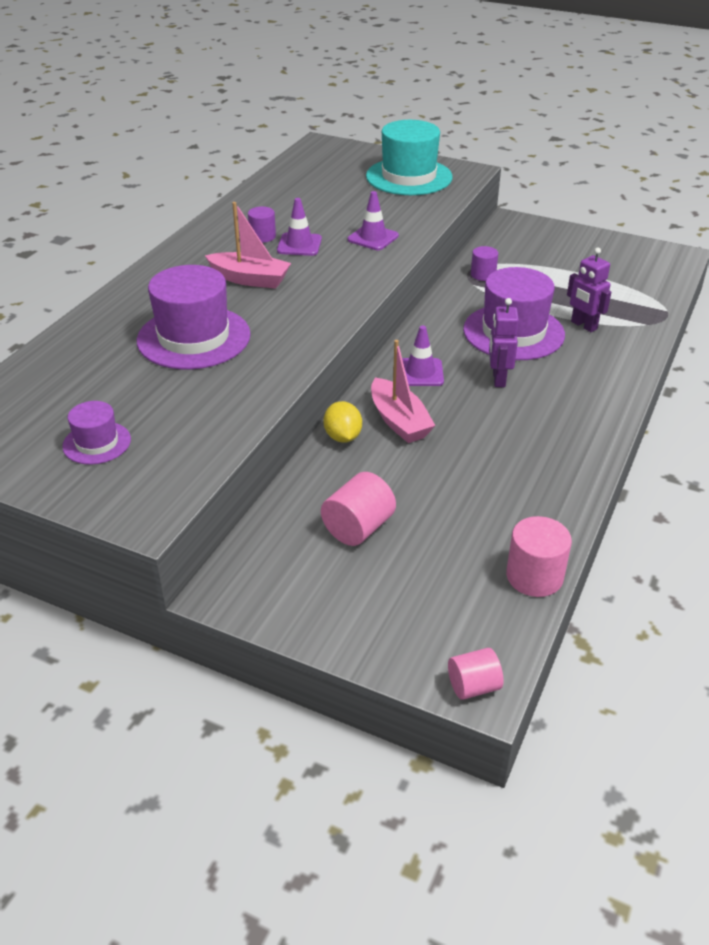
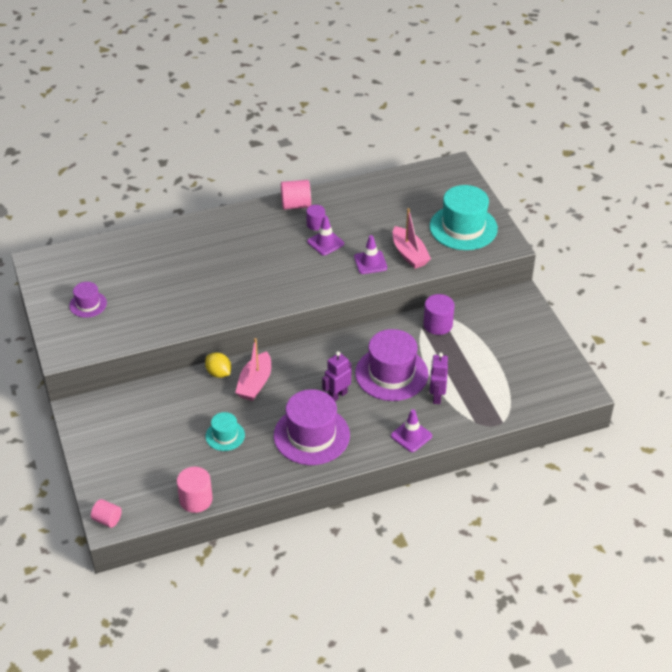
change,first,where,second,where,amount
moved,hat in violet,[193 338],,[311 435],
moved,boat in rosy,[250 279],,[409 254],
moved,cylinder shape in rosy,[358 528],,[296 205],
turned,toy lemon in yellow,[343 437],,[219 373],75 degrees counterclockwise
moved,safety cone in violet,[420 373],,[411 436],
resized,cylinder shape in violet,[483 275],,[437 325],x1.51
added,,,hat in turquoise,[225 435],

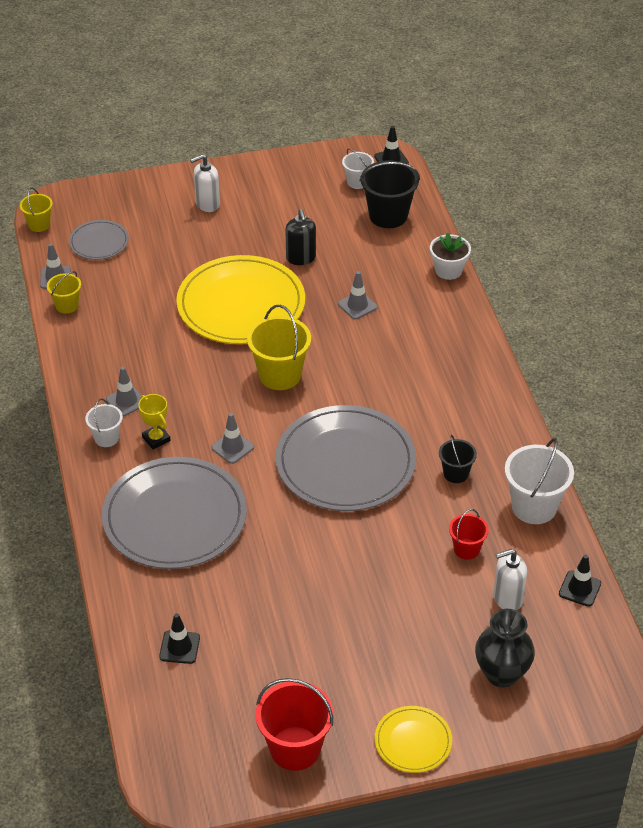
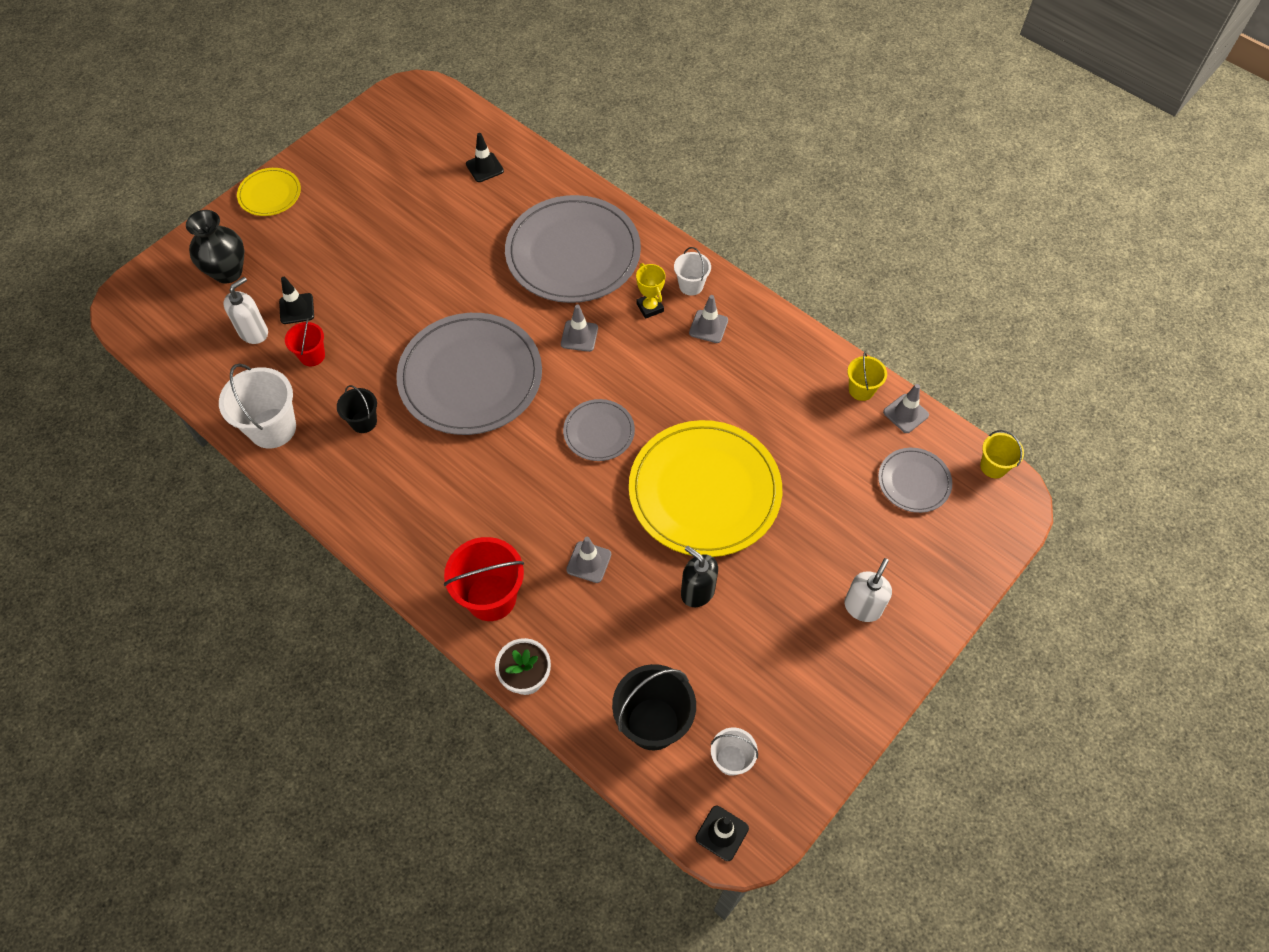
change,first,where,second,where,amount
turned,prize cup in yellow,[156 439],,[650 307],45 degrees clockwise
replaced,pail in yellow,[280 375],dinner plate in ash-grey,[599 432],
moved,pail in scarlet,[295 748],,[491 597],
moved,safety cone in ebony,[579 589],,[296 309],

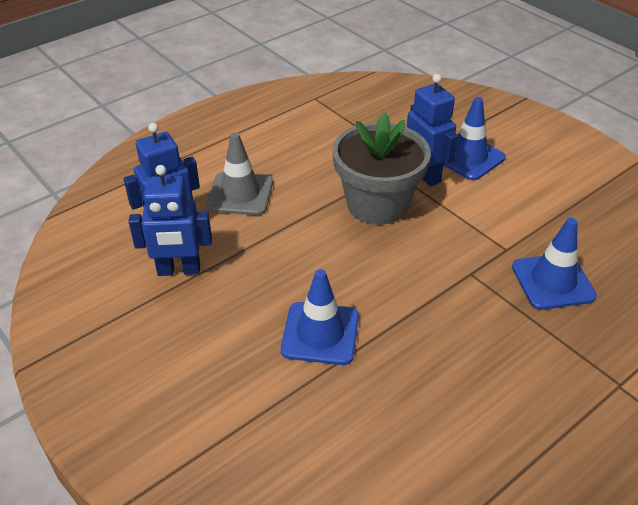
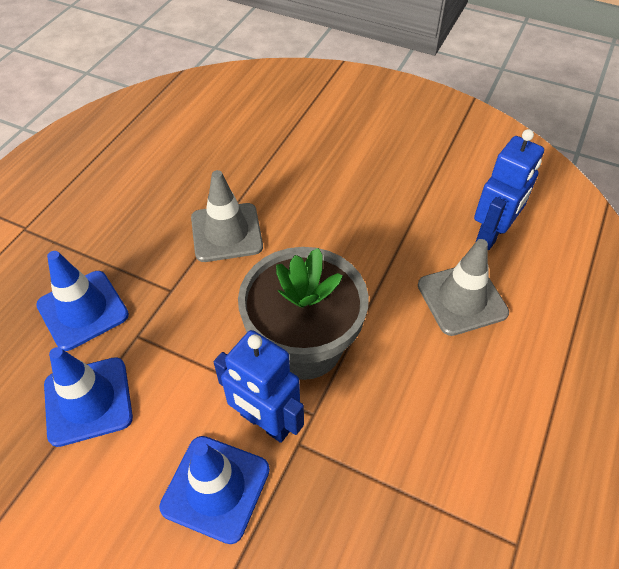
change,first,where,second,where,amount
removed,toy robot in royal blue,[179 270],,,
moved,safety cone in royal blue,[320 333],,[88 401],
added,,,safety cone in ash-grey,[226 232],

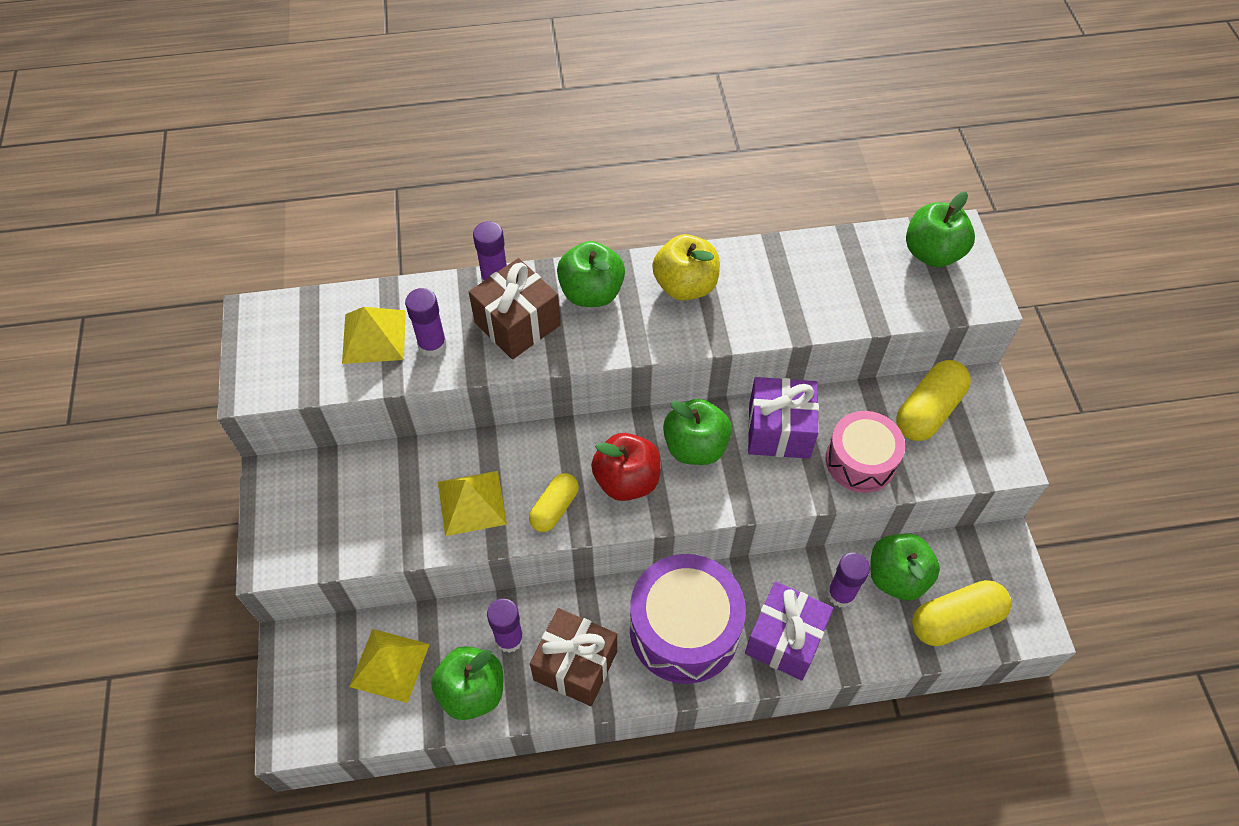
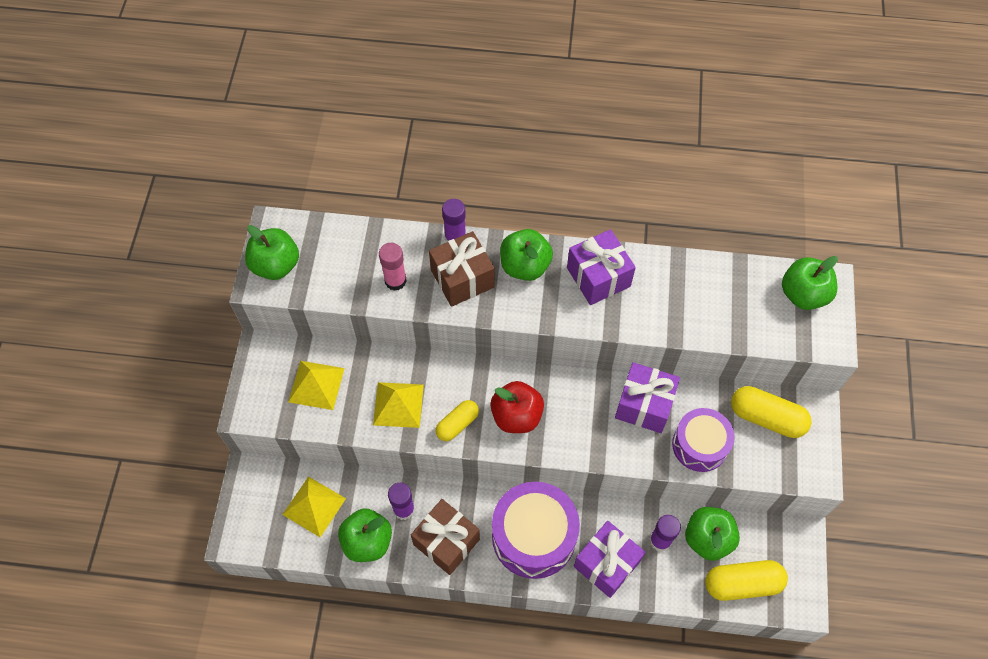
change,first,where,second,where,amount
moved,solid pyramid in yellow,[374 336],,[316 385],
recoloured,glue in violet,[432 345],glue in rosy,[395 281],
replaced,apple fruit in yellow,[685 286],present in violet,[598 277],
moved,apple fruit in green,[695 447],,[276 265],
recoloured,drum in rosy,[860 461],drum in violet,[700 445],
turned,pill in yellow,[928 410],,[766 417],60 degrees clockwise

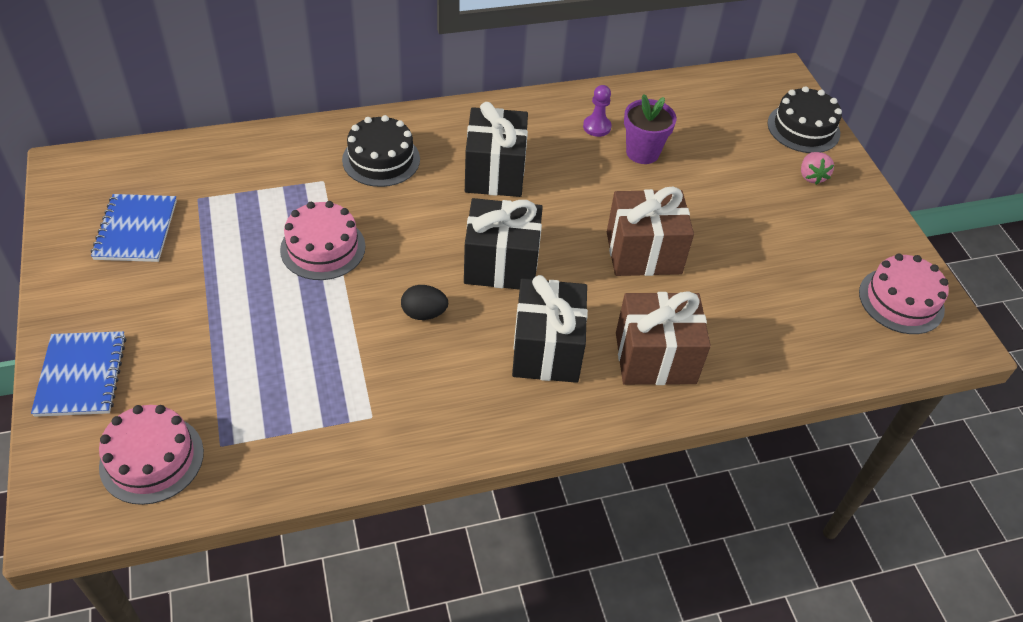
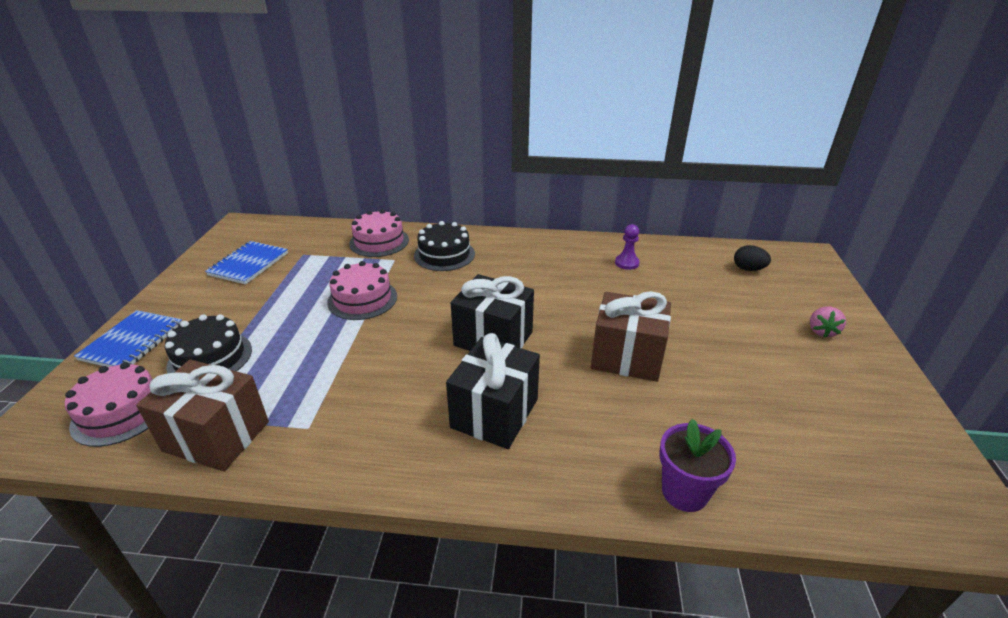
change,first,where,second,where,amount
moved,egg in ebony,[424 313],,[748 269],
removed,present in ebony,[495 172],,,
moved,present in russet,[655 358],,[216 436],
moved,flower pot in violet,[642 152],,[684 492],
moved,cake in ebony,[803 128],,[210 358],
moved,cake in rosy,[901 300],,[379 241],

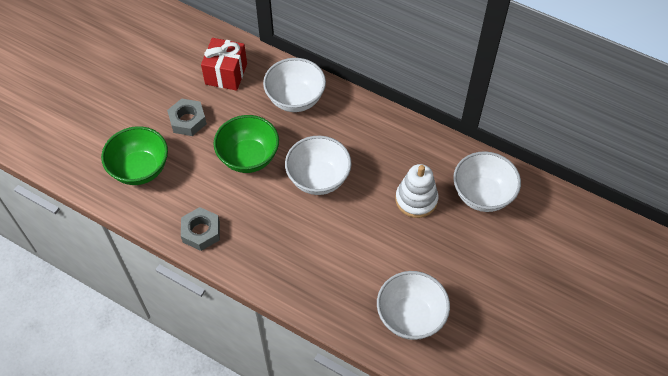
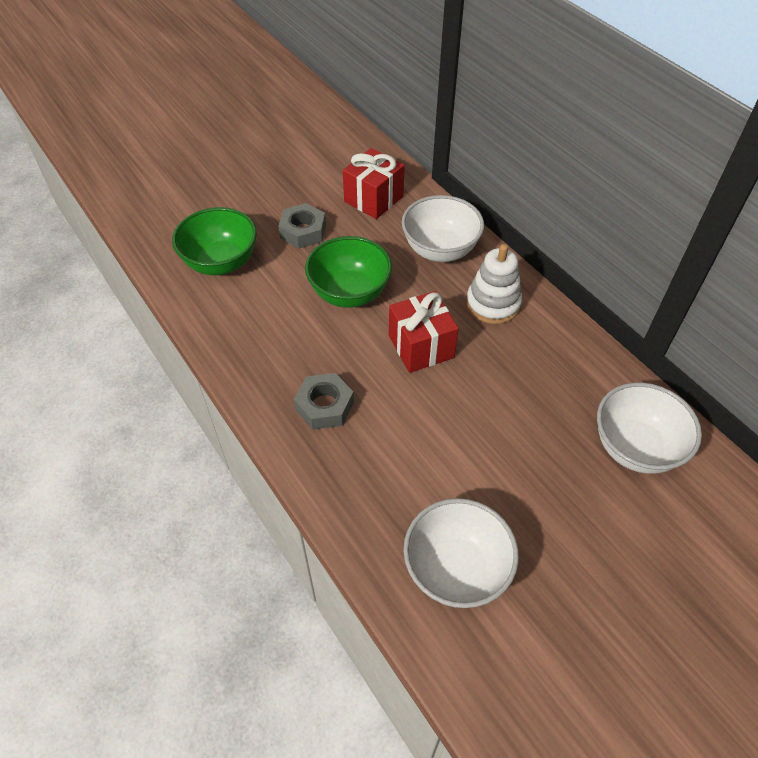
change,first,where,second,where,amount
moved,hex nut in ash-grey,[201 232],,[324 406],
replaced,serving bowl in pure white,[318 179],present in scarlet,[421 346],
moved,stacking rings in pure white,[416 199],,[493 304],

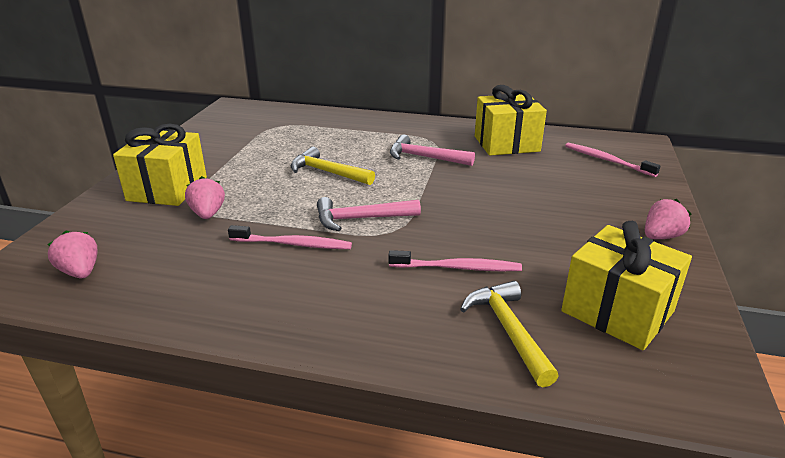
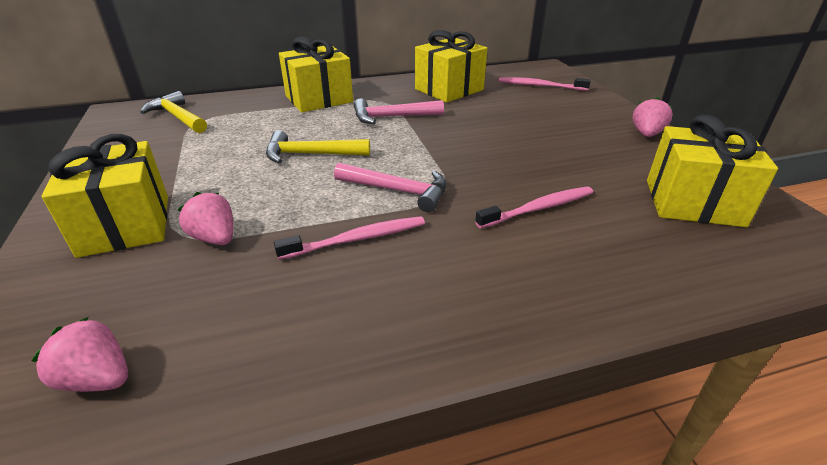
change,first,where,second,where,amount
turned,hammer in rosy,[361 219],,[398 191],120 degrees counterclockwise
moved,hammer in yellow,[508 330],,[177 117],
added,,,present in yellow,[319 99],

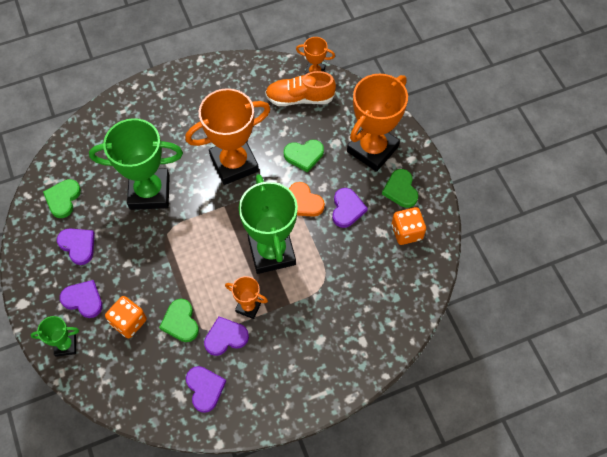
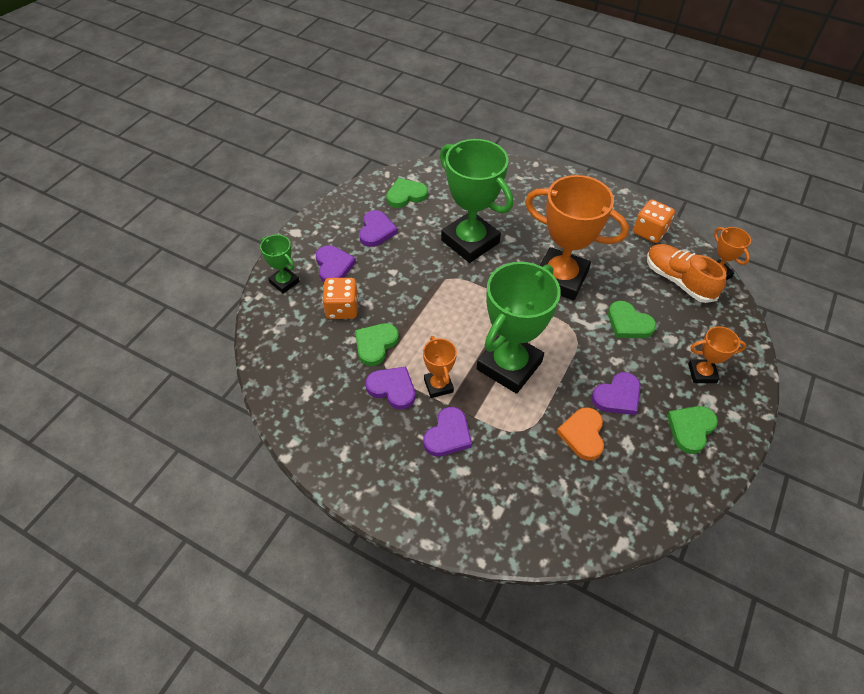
change,first,where,second,where,amount
moved,heart shape in violet,[205 388],,[448 435],
moved,heart shape in bright orange,[304 202],,[582 435],
resized,prize cup in bright orange,[372 149],,[702 373],x0.49
moved,game die in bright orange,[406 232],,[649 232],

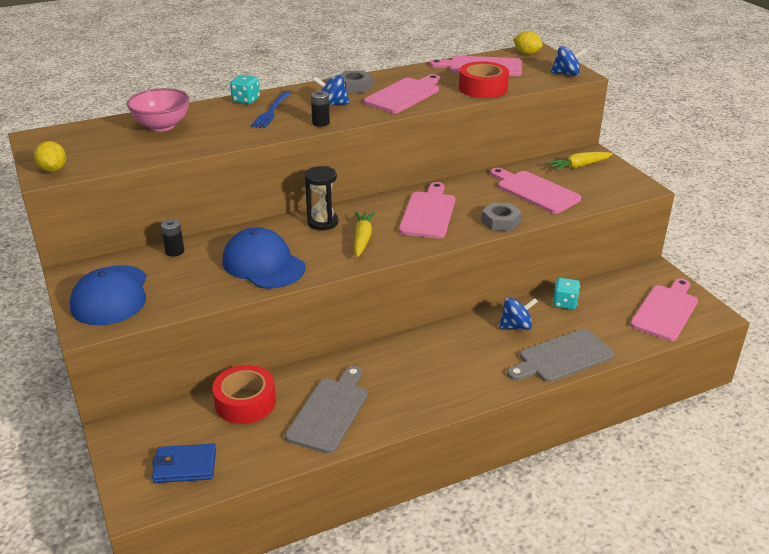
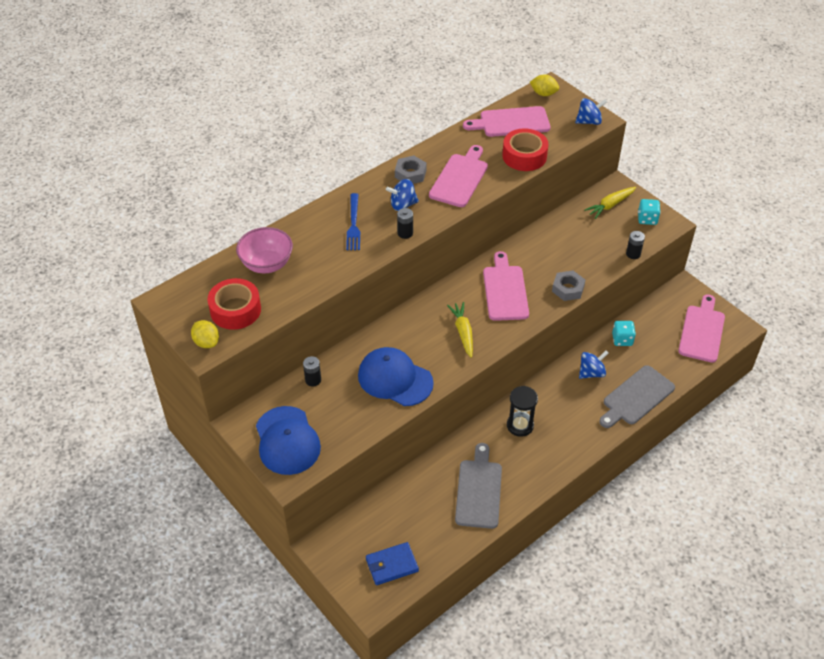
change,first,where,second,where,amount
moved,roll of tape in scarlet,[245 402],,[235 310],
moved,game die in turquoise,[246 100],,[647 219],
moved,sand timer in ebony,[322 222],,[520 425],
removed,bread board in rosy,[535 191],,,
added,,,battery in ebony,[633 254],

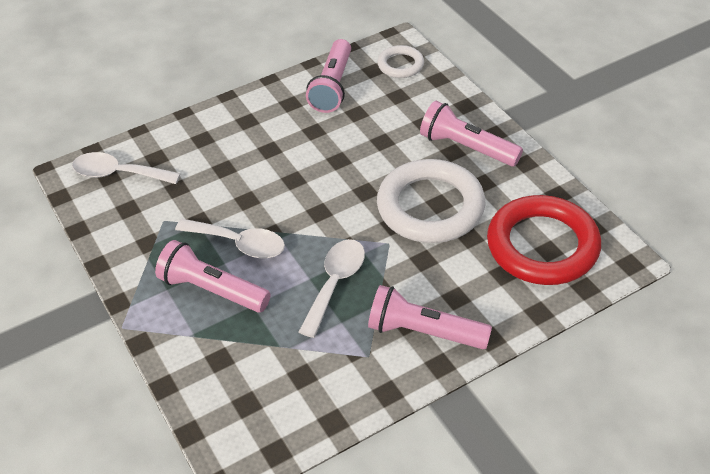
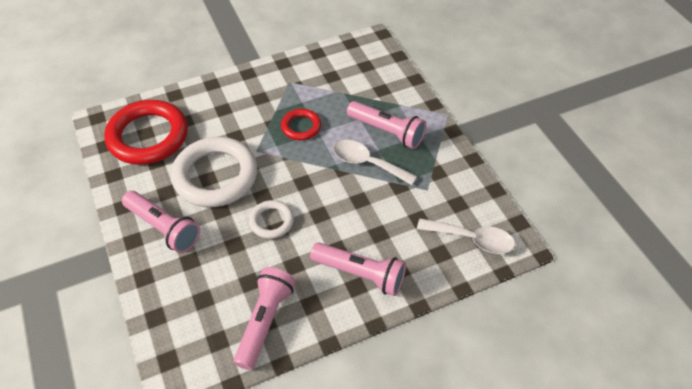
change,first,where,second,where,amount
replaced,teaspoon in pure white,[335 283],ring in scarlet,[301 127],
moved,torch in rosy,[424 332],,[360 274],
moved,ring in pure white,[400 65],,[271 221],

